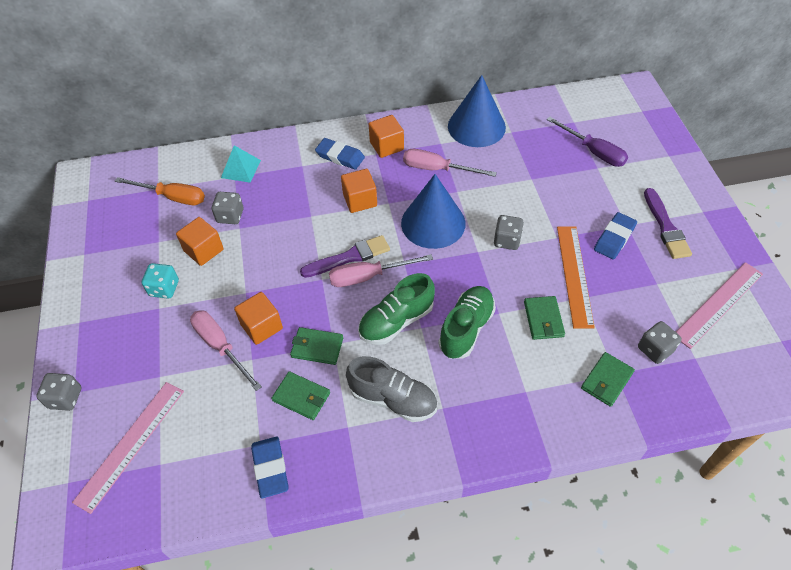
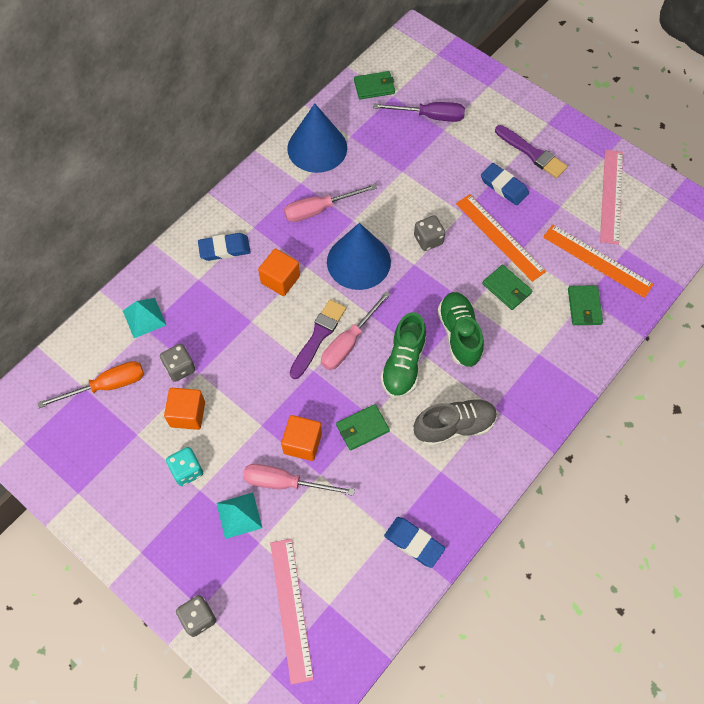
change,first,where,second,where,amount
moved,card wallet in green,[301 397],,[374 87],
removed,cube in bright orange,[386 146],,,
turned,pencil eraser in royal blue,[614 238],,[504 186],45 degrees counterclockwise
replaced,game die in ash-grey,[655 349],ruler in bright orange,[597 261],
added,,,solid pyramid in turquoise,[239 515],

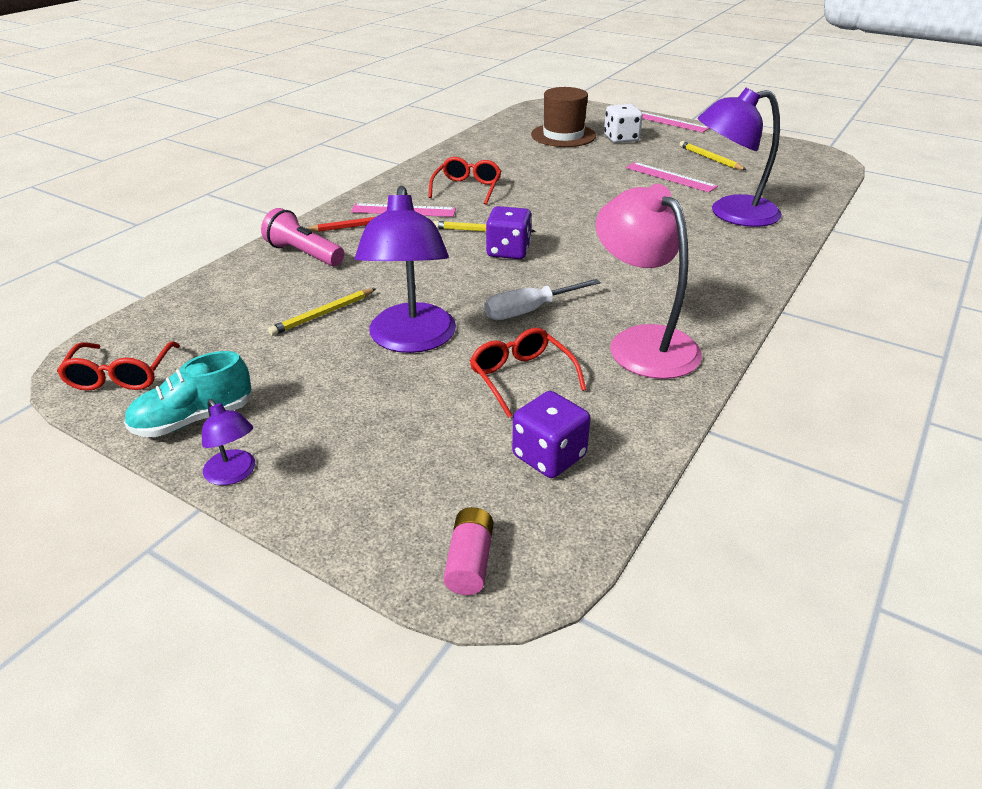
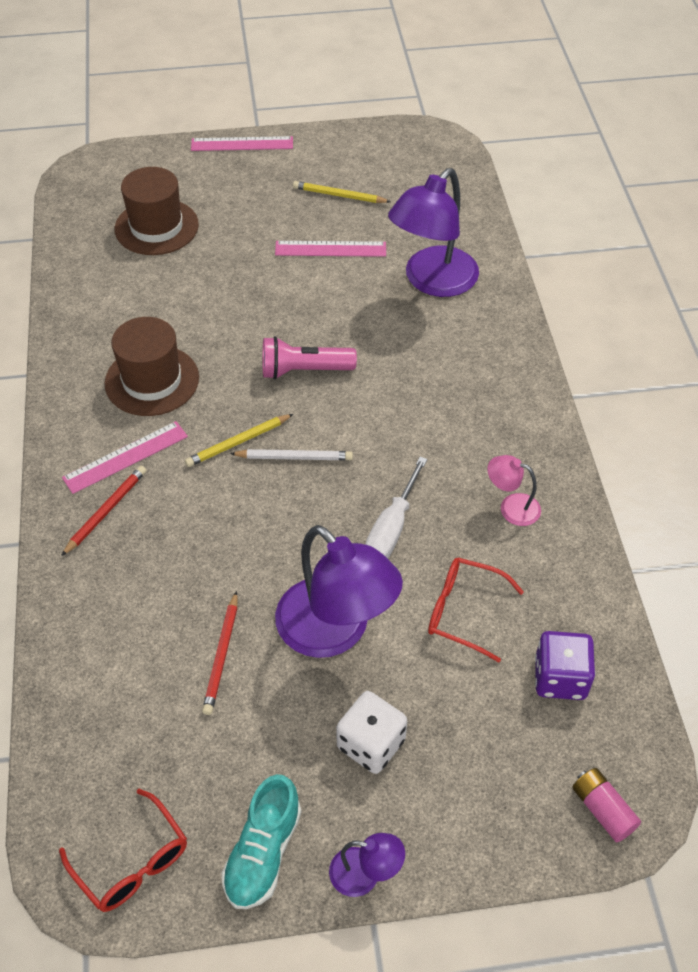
change,first,where,second,where,amount
moved,torch in rosy,[304 254],,[304 370],
recoloured,wooden pencil in yellow,[323 314],wooden pencil in scarlet,[222 655],
replaced,eyeglasses in scarlet,[467 188],hat in russet,[152 380],
replaced,game die in violet,[508 251],wooden pencil in pure white,[294 457],
resized,reading lamp in rosy,[642 342],,[511 507],x0.47
moved,game die in pure white,[621 138],,[371 744],

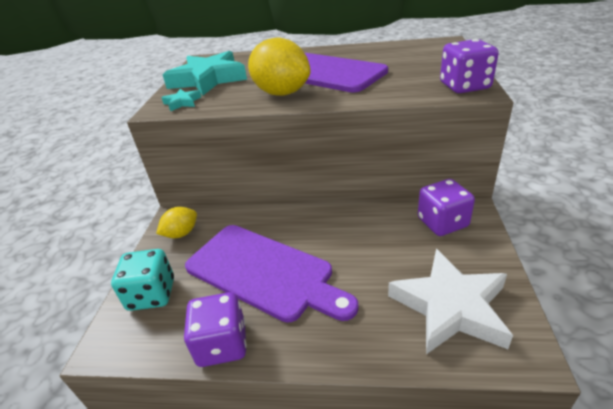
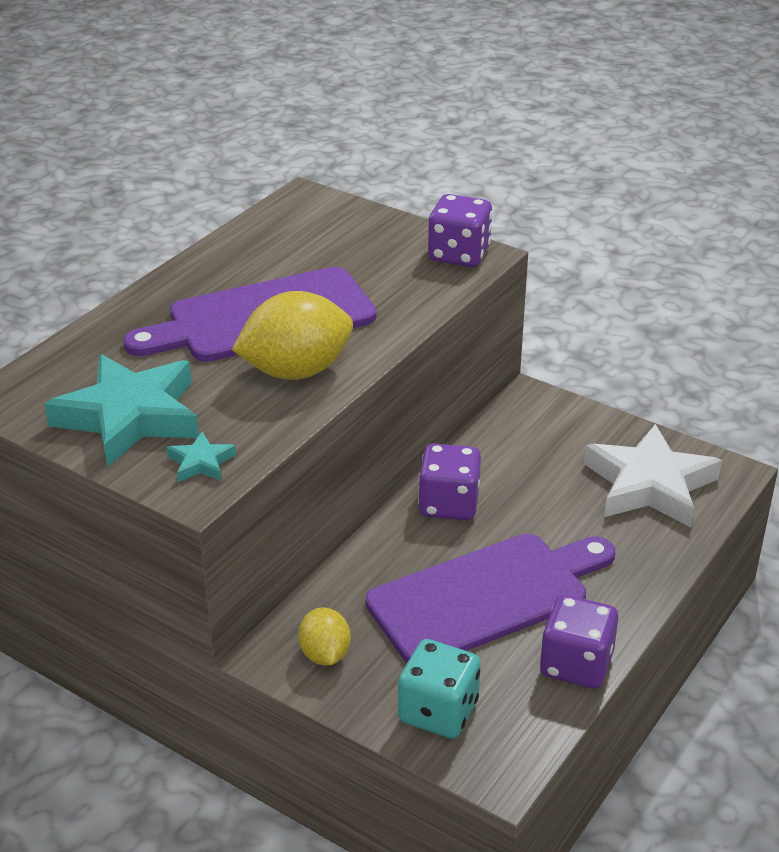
change,first,where,second,where,amount
moved,game die in violet,[442 222],,[449 504],

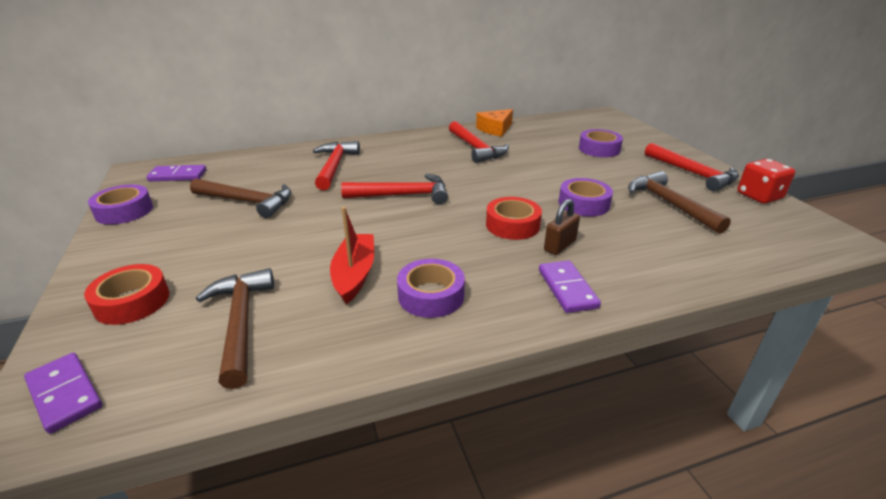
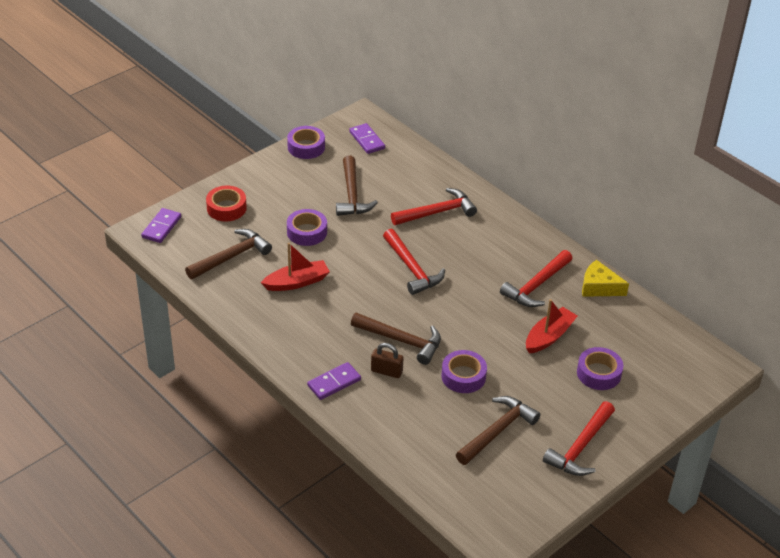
change,first,where,second,where,amount
moved,roll of tape in violet,[431 295],,[307 232],
recoloured,cheese wedge in bright orange,[495 129],cheese wedge in yellow,[599 287],
replaced,roll of tape in scarlet,[512 225],hammer in russet,[402 341],
removed,game die in scarlet,[759 196],,,
added,,,boat in scarlet,[549 336],

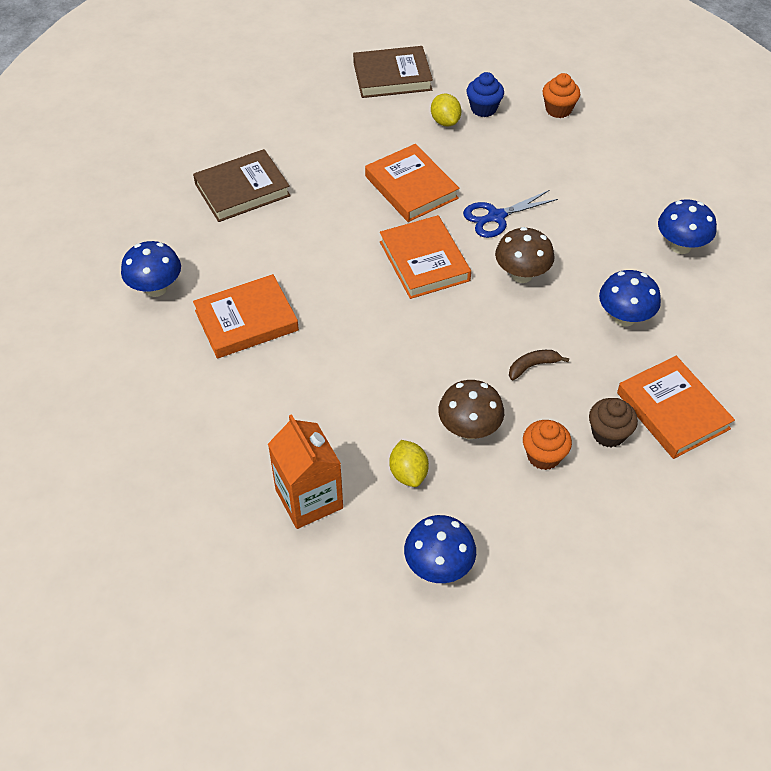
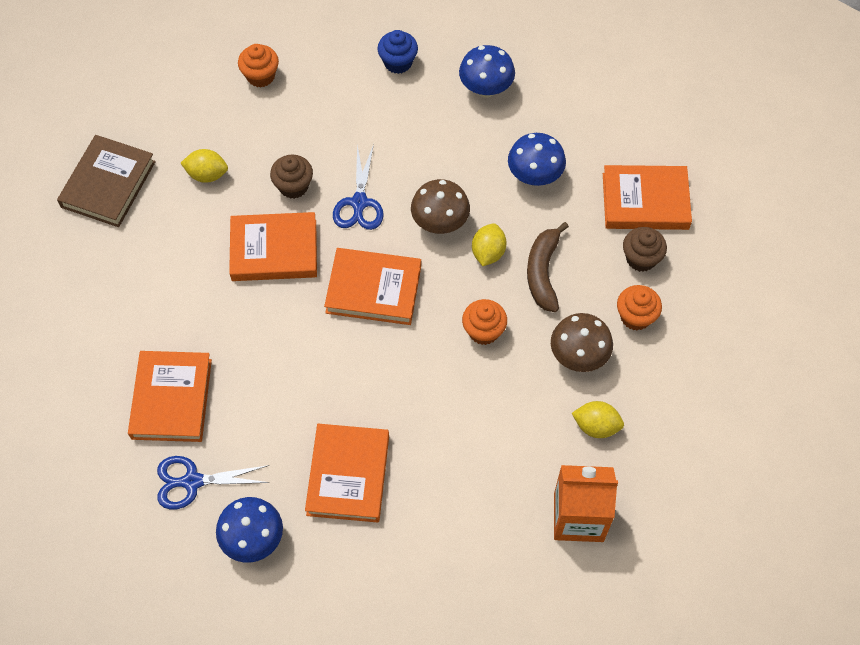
change,first,where,second,where,amount
recoloured,hardcover in russet,[242 190],hardcover in bright orange,[171 399],
removed,toadstool in royal blue,[438 566],,,
moved,fairy cake in royal blue,[483 108],,[398 62],
resized,banana fruit in russet,[533 366],,[543 272],x1.62
added,,,shears in royal blue,[191 482],
added,,,fairy cake in russet,[293 186],
added,,,fairy cake in bright orange,[483 331],
added,,,toy lemon in yellow,[488 253],

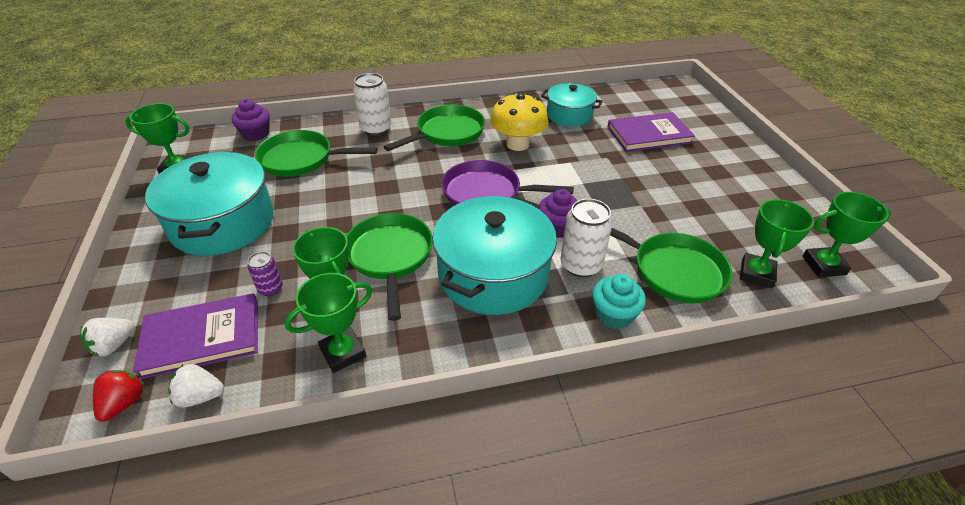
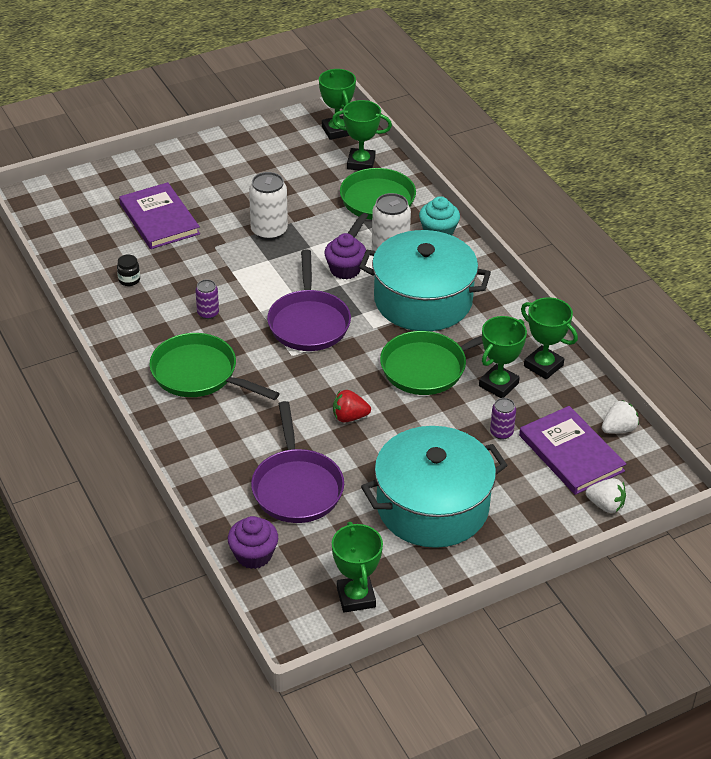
change,first,where,second,where,amount
moved,strawberry in scarlet,[124 403],,[349 417],
turned,strawberry in pure white,[200 396],,[618 429],105 degrees counterclockwise
recoloured,frying pan in green,[301 159],frying pan in violet,[296 487],
moved,soda can in pure white,[376 129],,[269 231],
replaced,toadstool in yellow,[517 144],soda can in violet,[208 313],
replaced,pot in turquoise,[569 115],jam jar in ebony,[129 280],

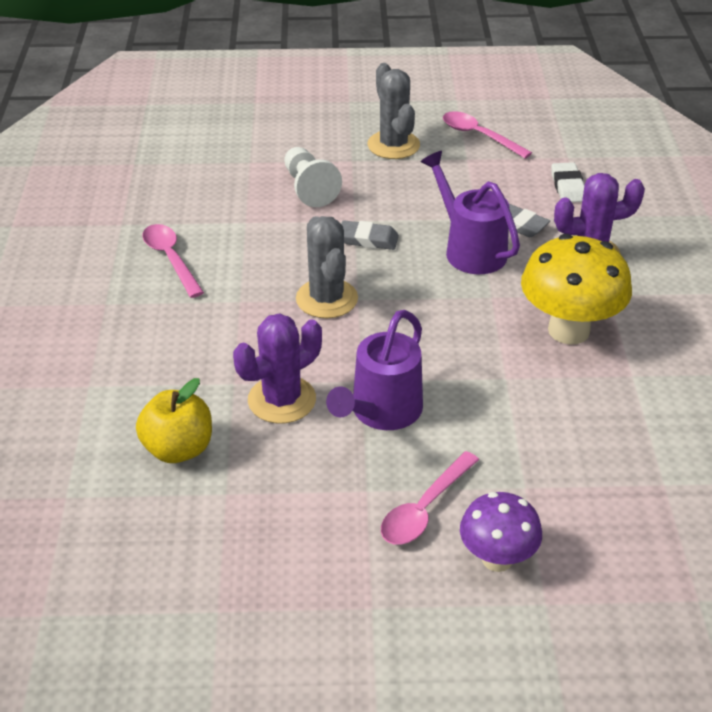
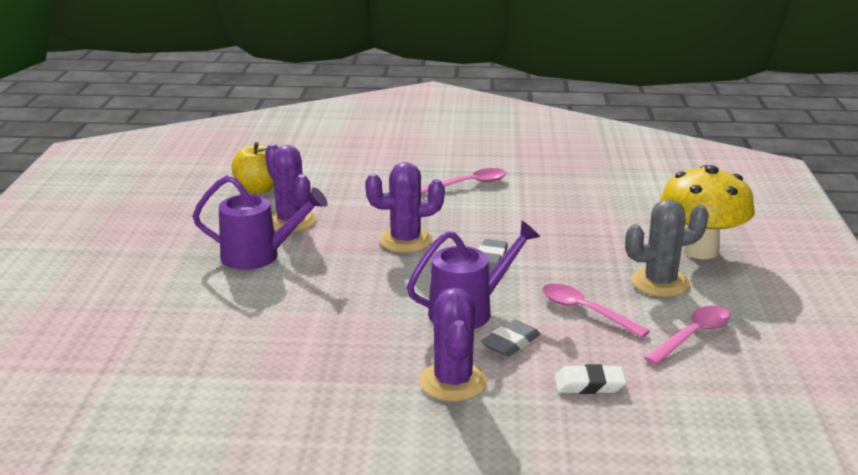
change,first,where,second,where,amount
removed,game pawn in pure white,[309 188],,,
recoloured,prickly plant in ash-grey,[326 299],prickly plant in violet,[405 240],
turned,sprinkling can in violet,[381 413],,[259 256],150 degrees clockwise
moved,teaspoon in rosy,[424 509],,[585 311],
removed,toadstool in violet,[497 559],,,
moved,toadstool in yellow,[568 330],,[700 250],

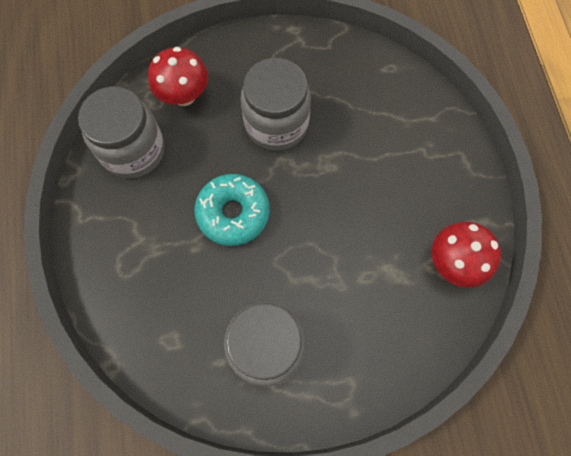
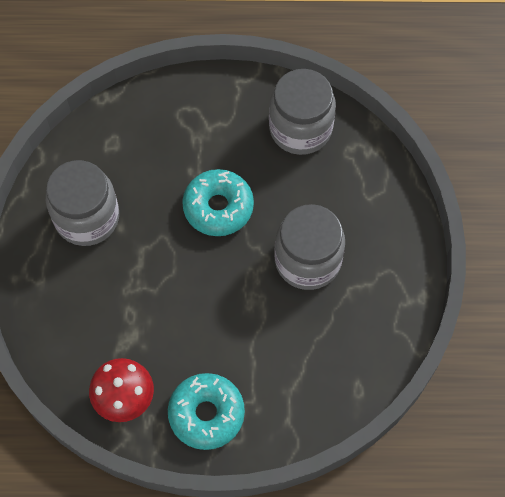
change,first,where,second,where,amount
removed,toadstool in scarlet,[184 95],,,
added,,,glazed donut in turquoise,[206 414],

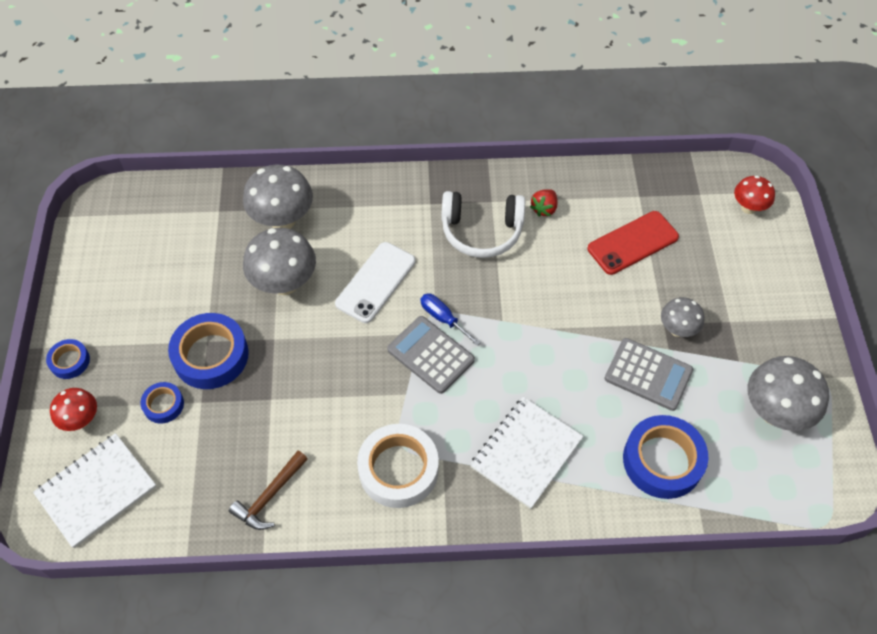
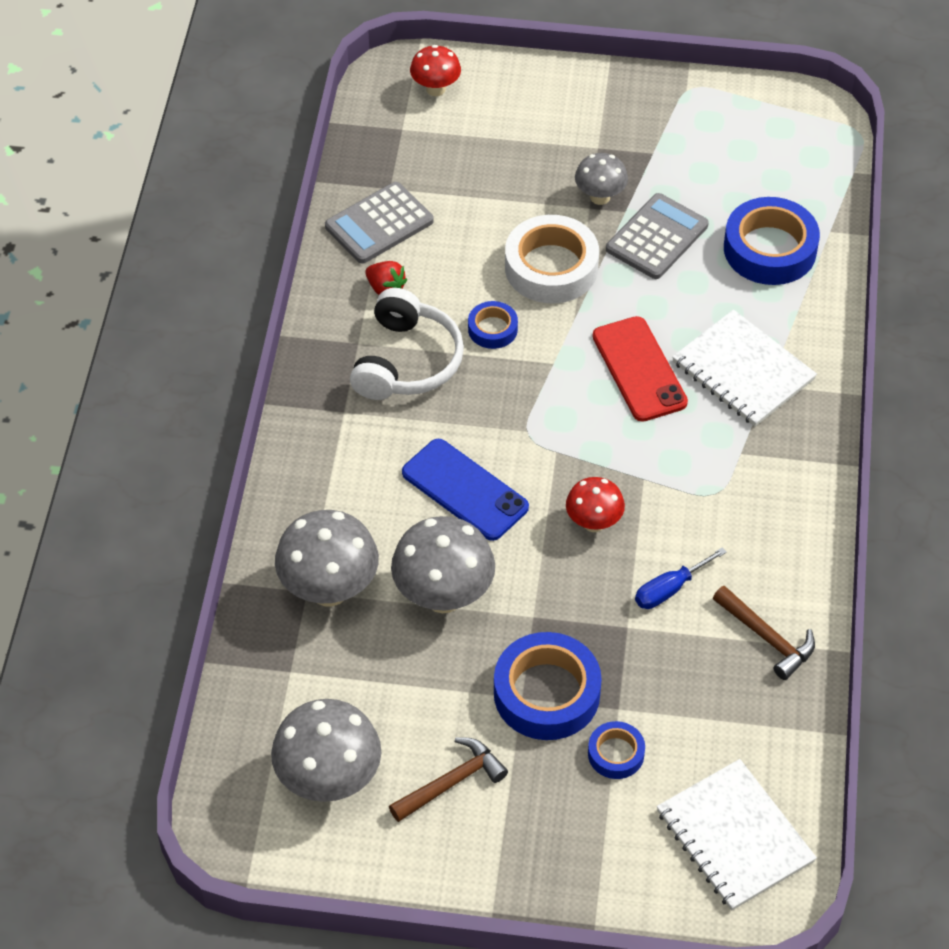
change,first,where,second,where,amount
moved,roll of tape in royal blue,[70 361],,[492 329],
moved,toadstool in scarlet,[81 420],,[593 523],
recoloured,phone in pure white,[376 282],phone in royal blue,[465 490],
moved,roll of tape in pure white,[398 469],,[551 267],
moved,calculator in ash-grey,[430 355],,[379 224],
moved,screwdriver in royal blue,[443 318],,[669 589],
moved,phone in scarlet,[633 243],,[639 369],
moved,toadstool in ash-grey,[774 412],,[329 780],
added,,,hammer in russet,[452 782],

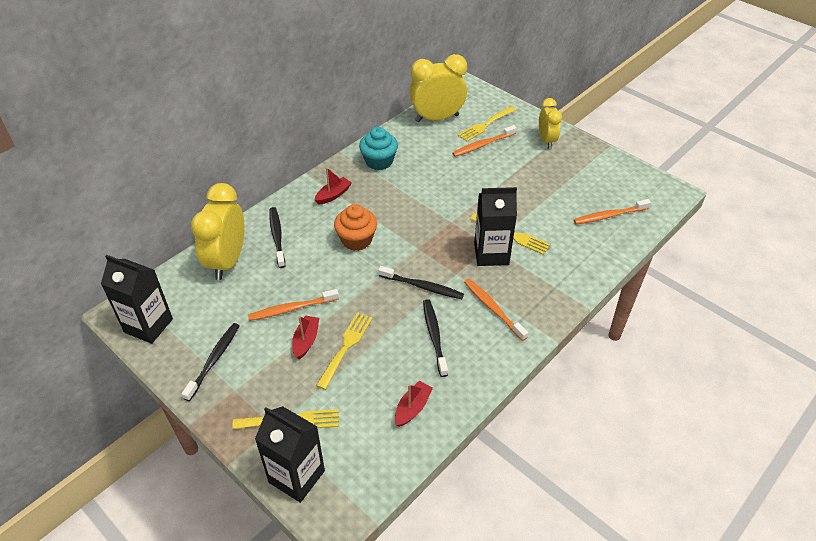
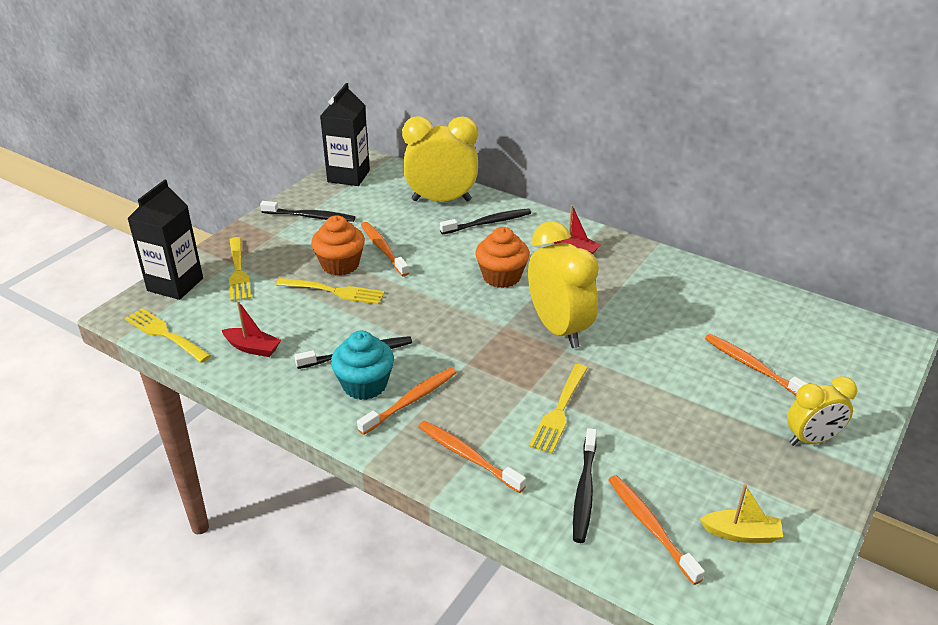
change,first,where,second,where,amount
replaced,boat in scarlet,[306 341],fairy cake in bright orange,[340 265],
moved,fairy cake in turquoise,[379 161],,[364 385],
moved,tooth brush in ebony,[422 286],,[584 491],
moved,bedside clock in yellow,[437 118],,[559 329],
moved,fork in yellow,[485 125],,[165 334],
removed,milk carton in ebony,[491 254],,,
added,,,tooth brush in bright orange,[468 456],
added,,,boat in yellow,[741 534],

